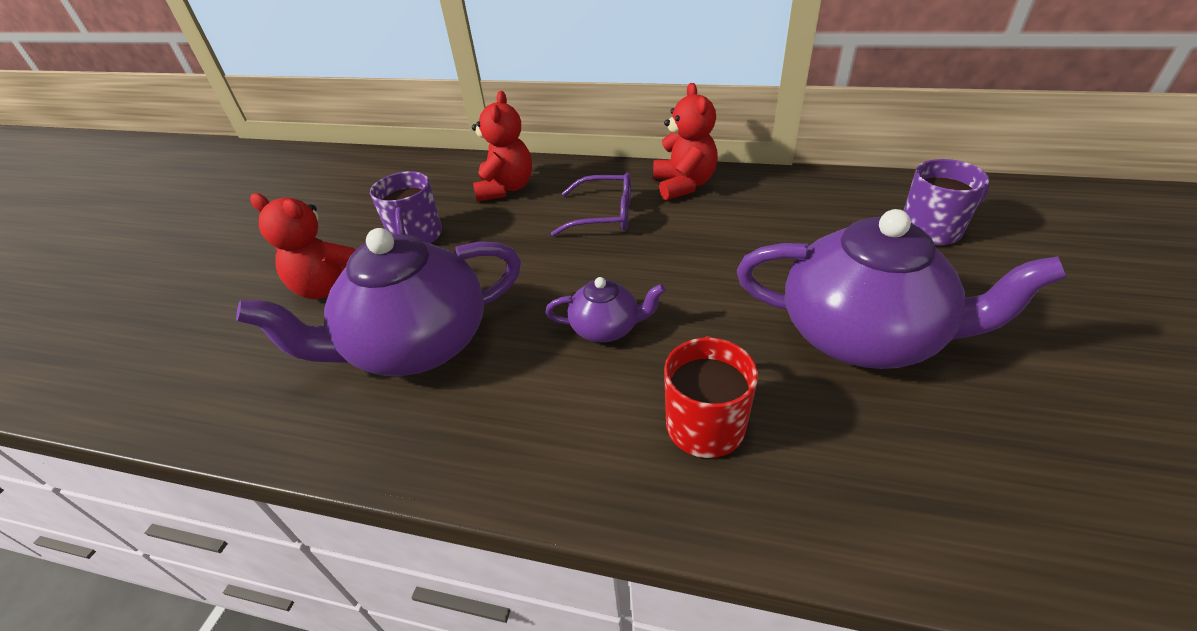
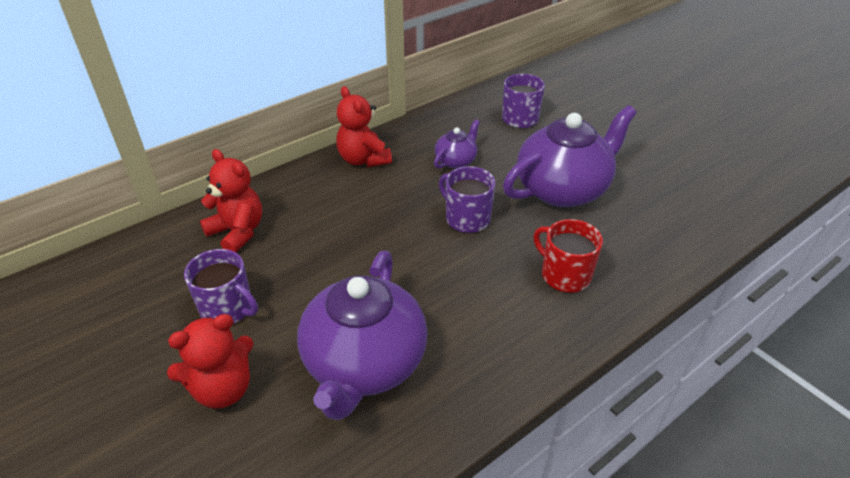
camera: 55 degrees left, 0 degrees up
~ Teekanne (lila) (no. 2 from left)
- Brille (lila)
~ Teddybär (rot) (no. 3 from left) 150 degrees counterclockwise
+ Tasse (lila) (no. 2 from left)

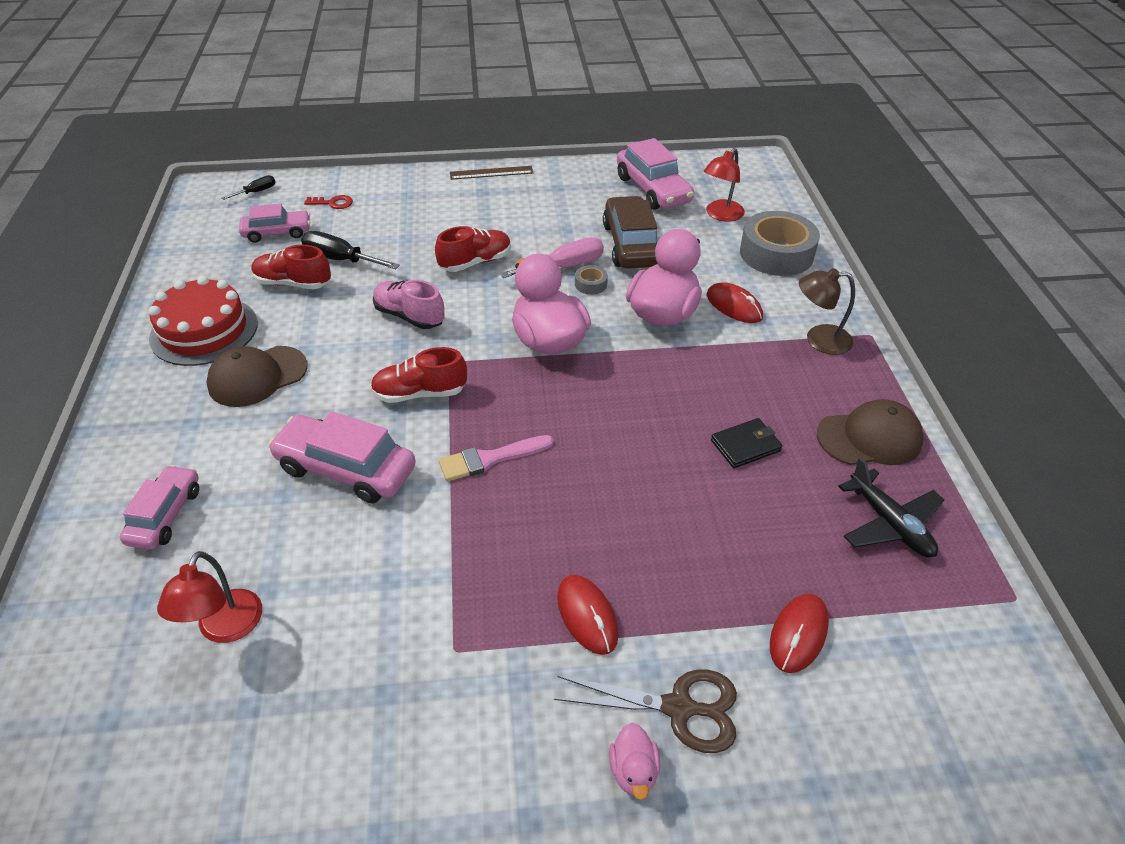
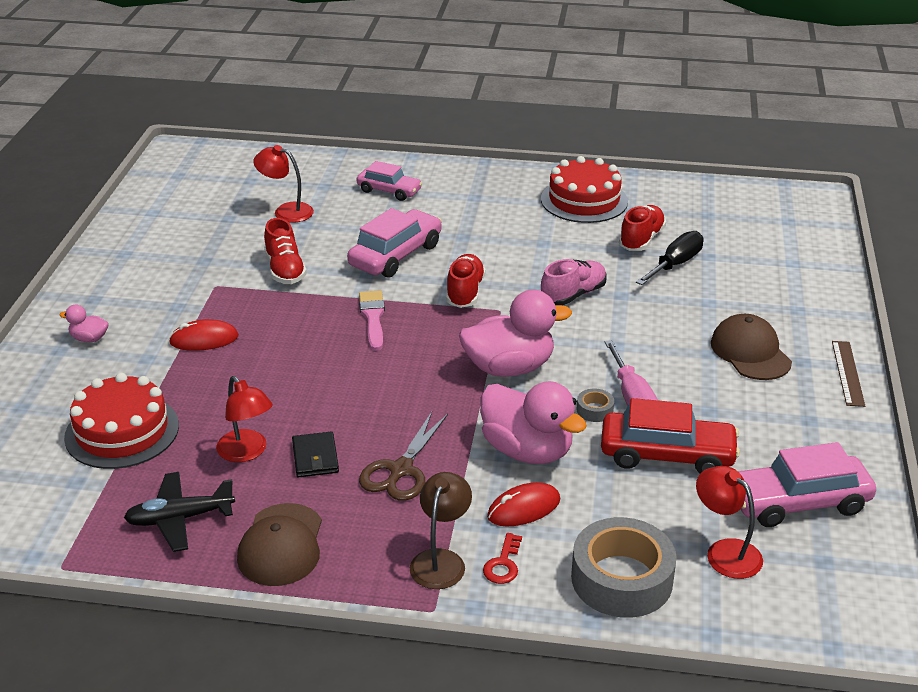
camera: 105 degrees right, 10 degrees down
~ Kappe (braun) (no. 1 from left in the first image) to Kappe (braun) (no. 2 from left)
- Schraubenzieher (schwarz) (no. 1 from left)
- Auto (rosa) (no. 2 from left)
~ Schlüssel (rot)
~ Schuh (rot) (no. 3 from left in the first image) to Schuh (rot) (no. 1 from left)
~ Schere (braun)
~ Auto (braun) to Auto (rot)
~ Computermaus (rot) (no. 3 from left) to Kuchen (rot) (no. 1 from left)
+ Lampe (rot) (no. 1 from left)

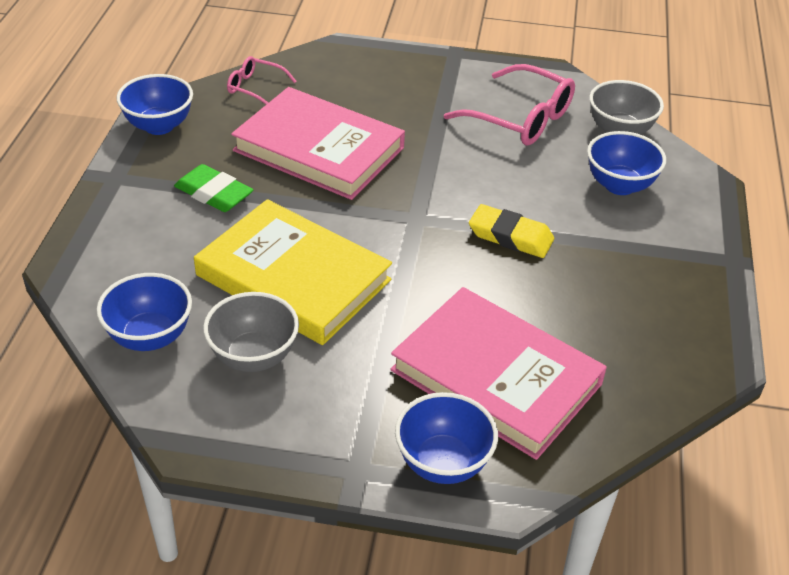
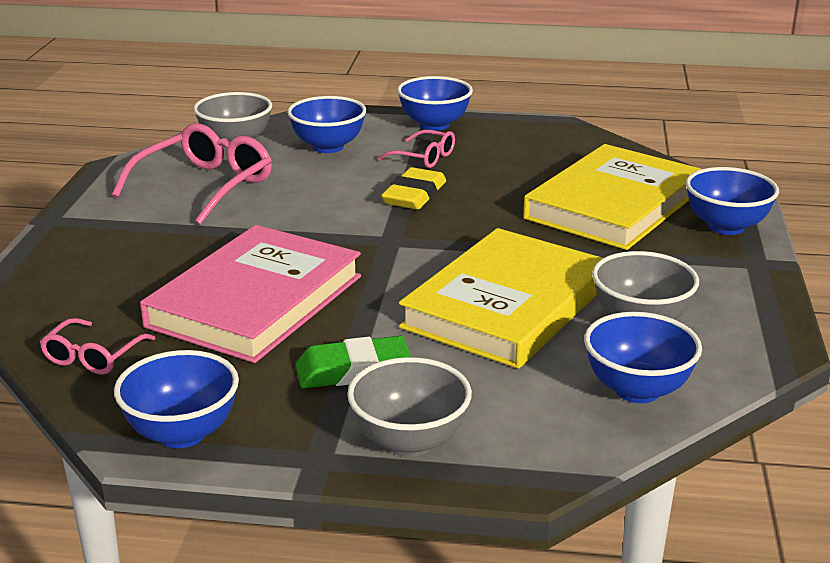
camera: 90 degrees left, 15 degrees down
~ Radiergummi (grün) 45 degrees clockwise
~ Buch (rosa) (no. 2 from left) to Buch (gelb) (no. 2 from left)
+ Schüssel (grau) (no. 2 from left)
+ Brille (rosa) (no. 3 from left)
+ Schüssel (blau) (no. 3 from left)

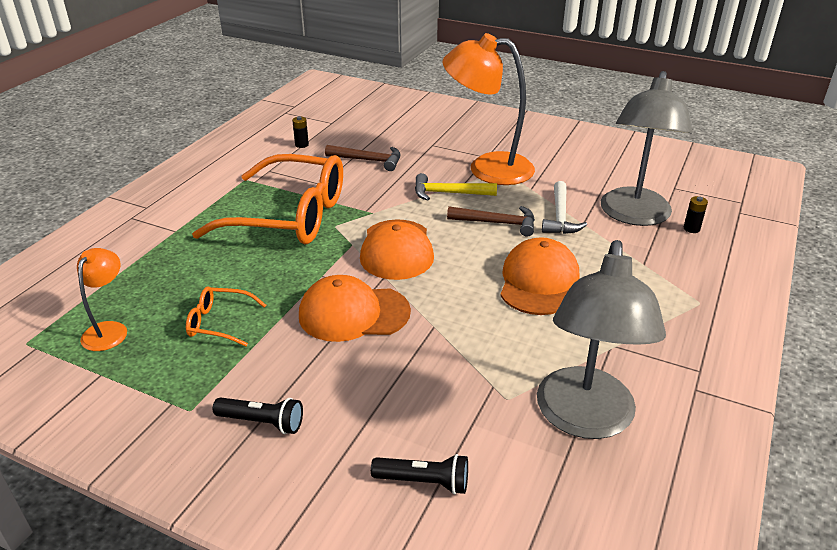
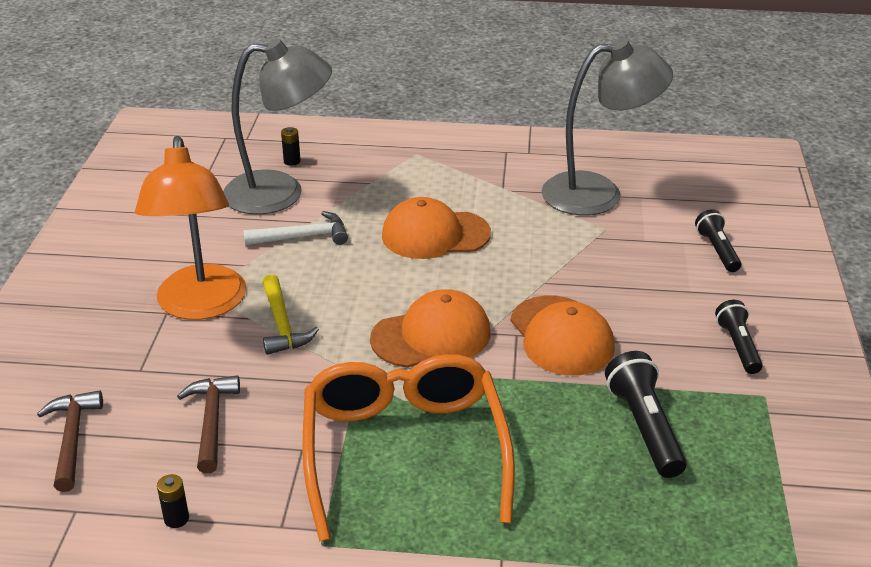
camera: 110 degrees left, 0 degrees up
- Lampe (orange) (no. 1 from left)
~ Brille (orange) (no. 1 from left) to Taschenlampe (schwarz) (no. 1 from left)
~ Hammer (braun) (no. 2 from left in the first image) to Hammer (braun) (no. 1 from left)

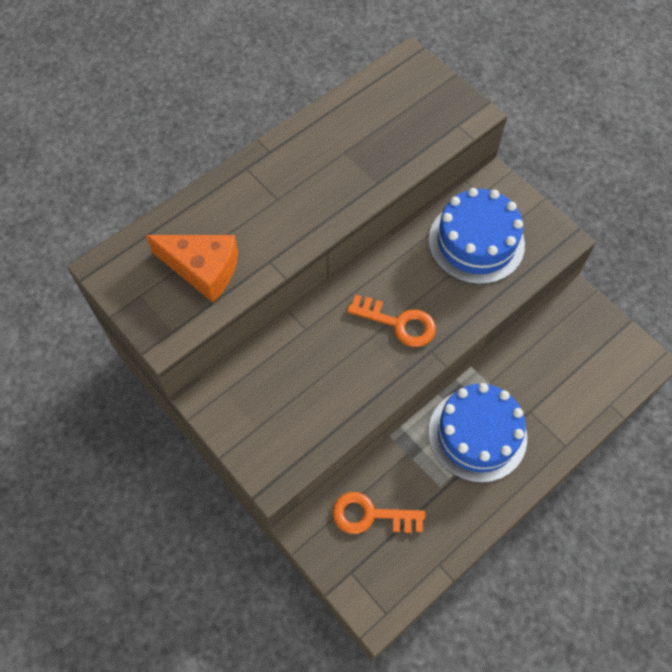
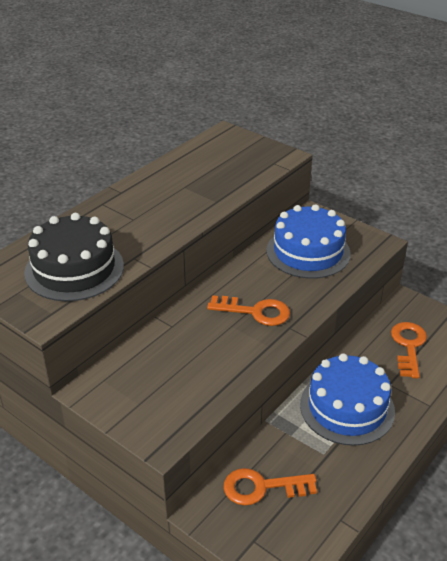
camera: 10 degrees left, 25 degrees down
~ Käse (orange) to Kuchen (schwarz)
+ Schlüssel (orange) (no. 3 from left)

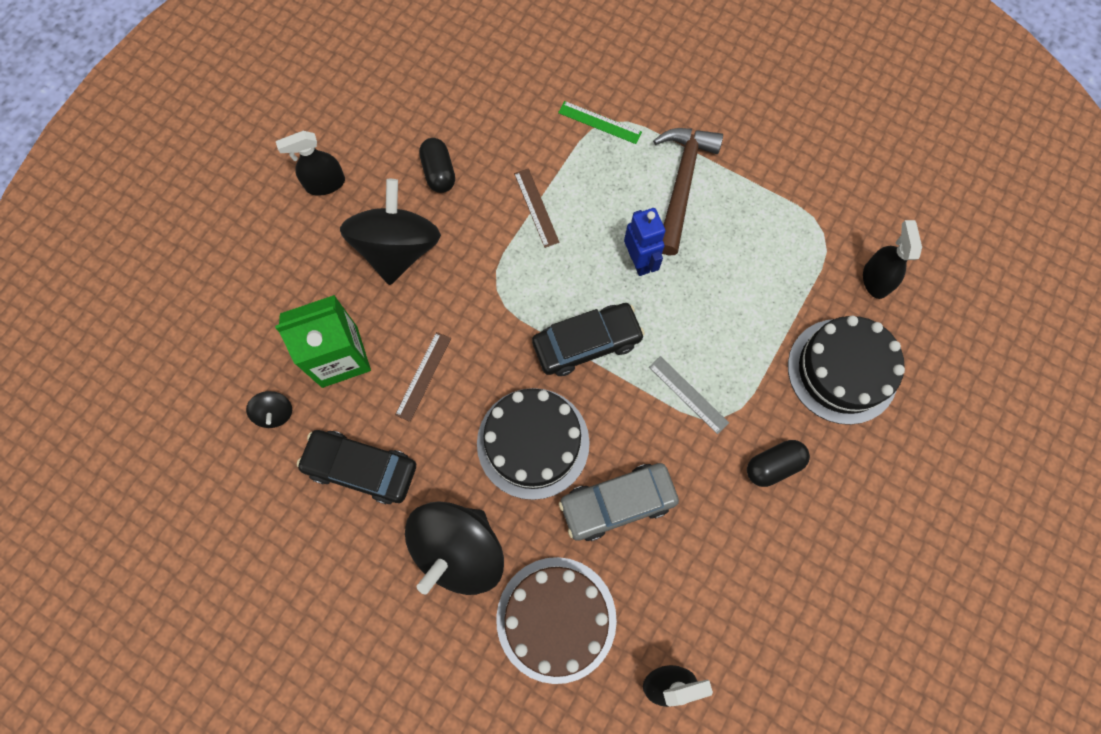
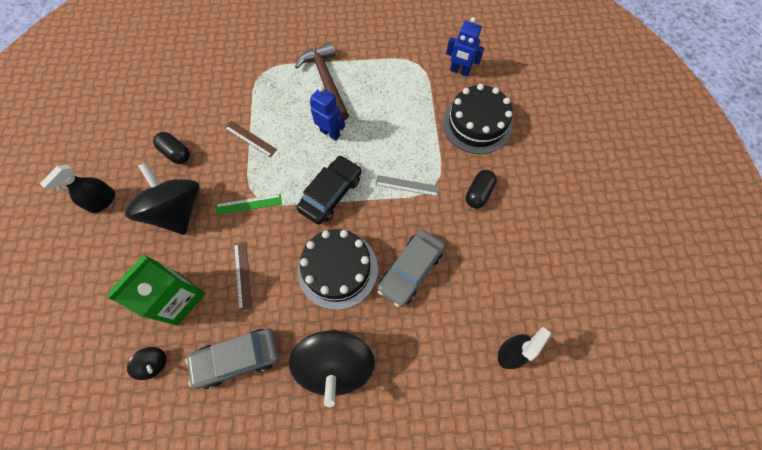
camera: 35 degrees left, 5 degrees down
~ Auto (schwarz) (no. 1 from left) to Auto (grau) (no. 1 from left)
- Kuchen (braun)
~ Lineal (grün)
~ Sprühflasche (schwarz) (no. 3 from left) to Roboter (blau) (no. 2 from left)

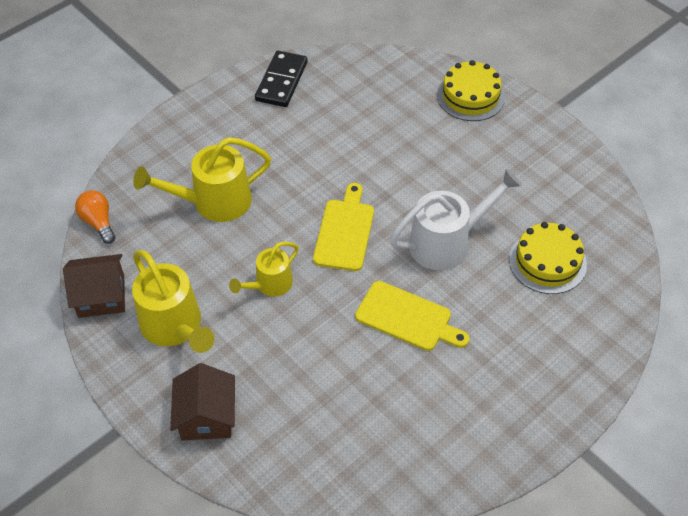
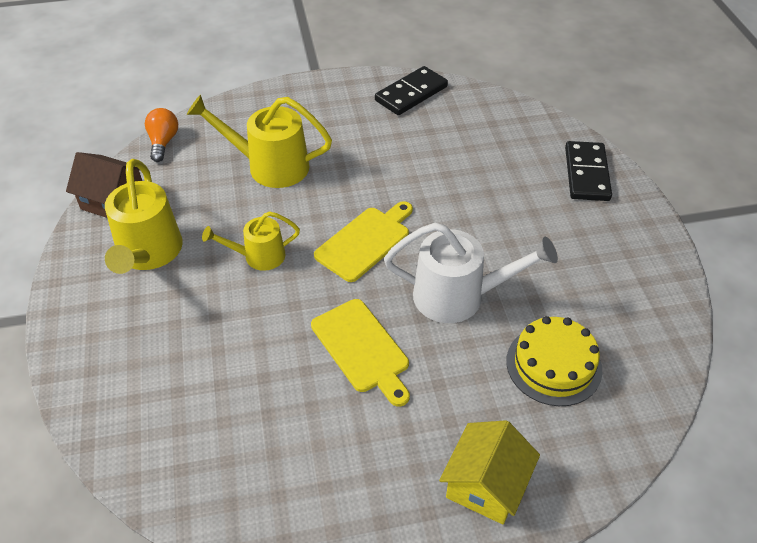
camera: 30 degrees right, 5 degrees down
- Haus (braun) (no. 2 from left)
~ Kuchen (gelb) (no. 1 from left) to Dominostein (schwarz) (no. 2 from left)
+ Haus (gelb)

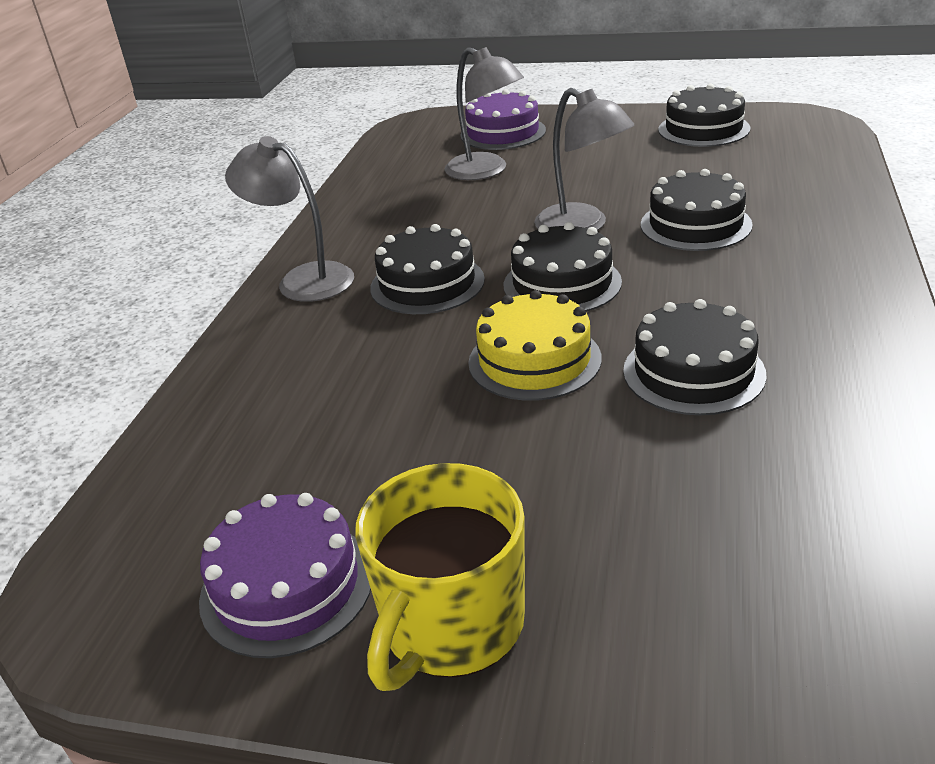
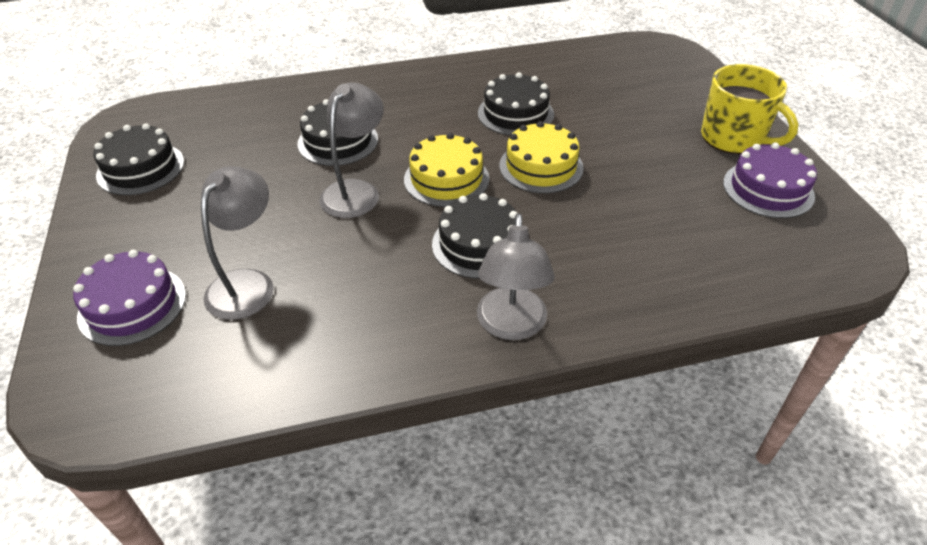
camera: 120 degrees left, 10 degrees up
~ Tasse (gelb) 45 degrees clockwise
~ Kuchen (schwarz) (no. 2 from left) to Kuchen (gelb) (no. 1 from left)

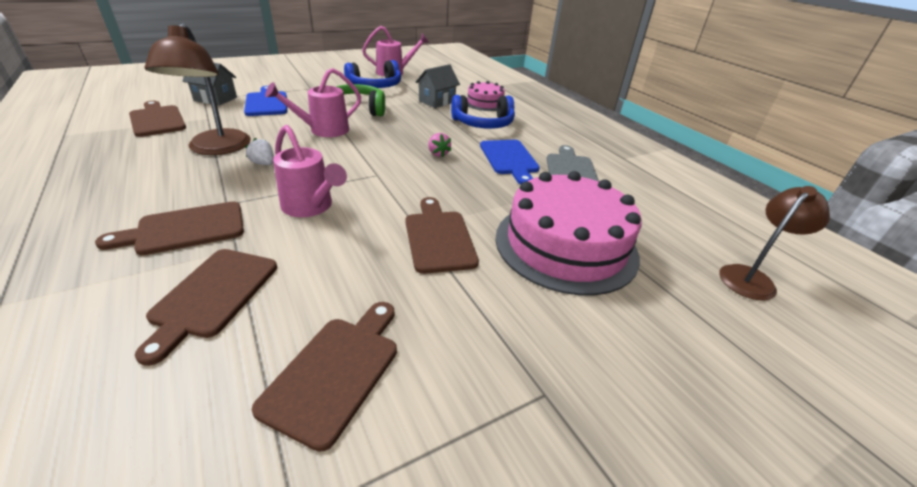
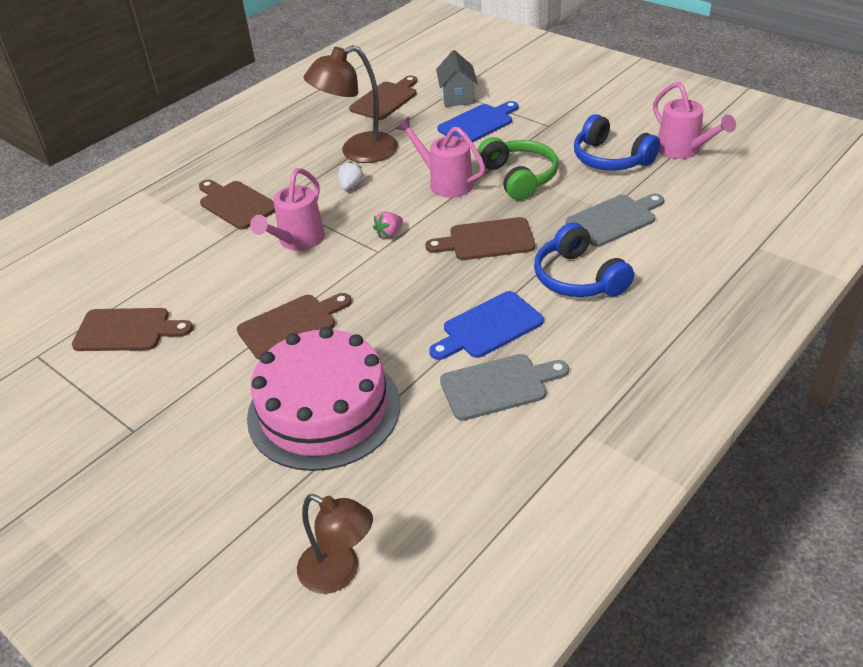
camera: 75 degrees right, 5 degrees up
~ Schneidebrett (braun) (no. 3 from left in the first image) to Schneidebrett (braun) (no. 5 from left)
~ Haus (grau) (no. 2 from left) to Schneidebrett (grau) (no. 2 from left)
~ Erdbeere (rosa)
- Kuchen (rosa) (no. 1 from left)

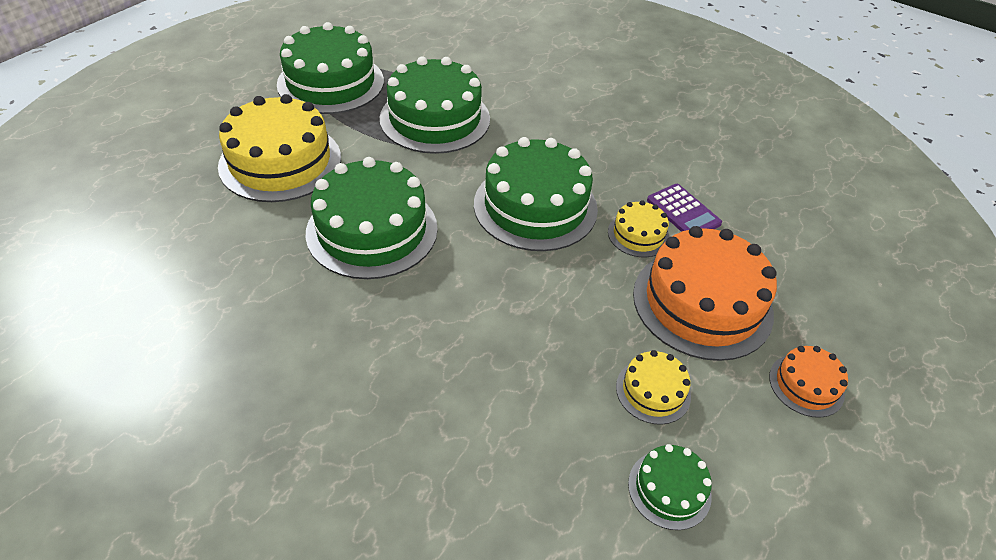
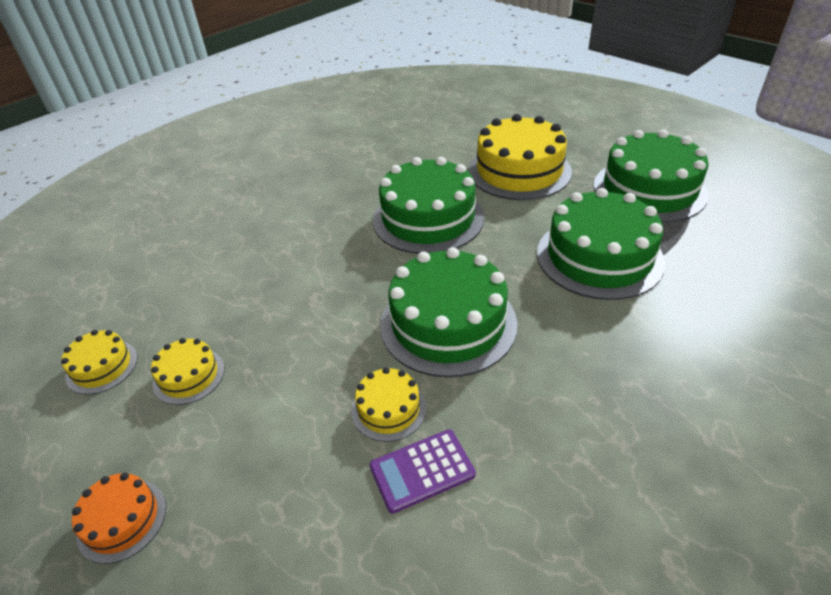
camera: 105 degrees right, 5 degrees down
~ Kuchen (grün) (no. 5 from left) to Kuchen (gelb) (no. 1 from left)
- Kuchen (orange) (no. 1 from left)

